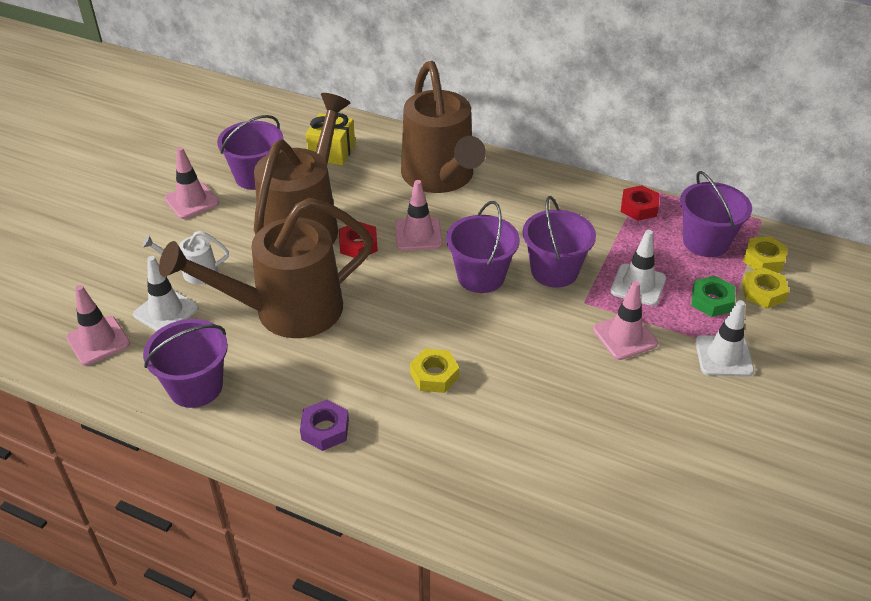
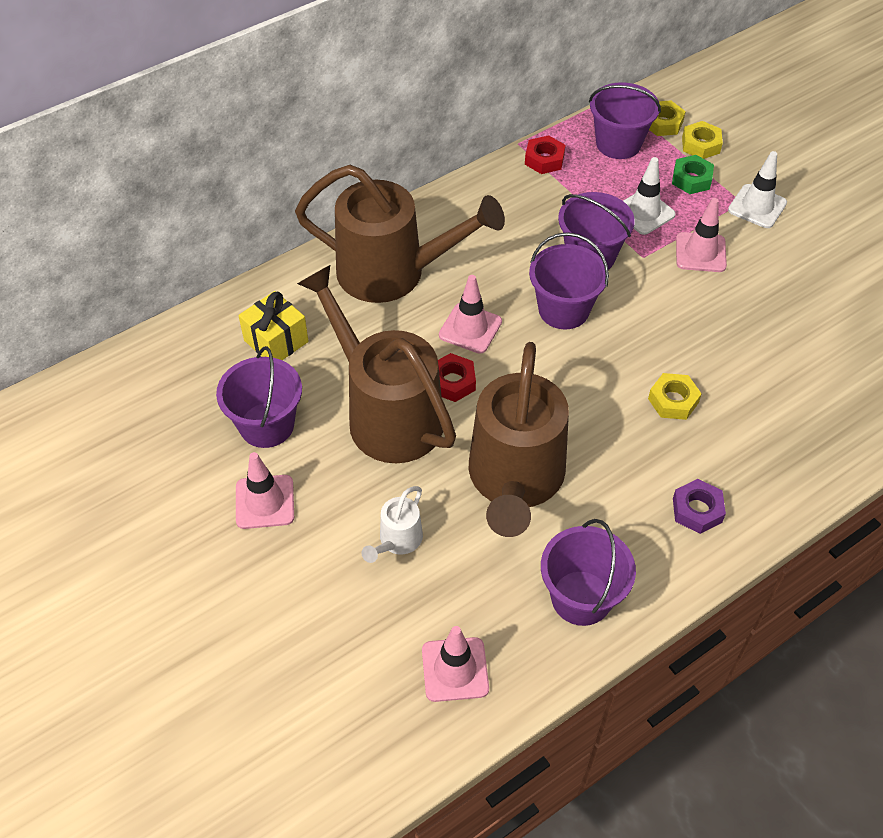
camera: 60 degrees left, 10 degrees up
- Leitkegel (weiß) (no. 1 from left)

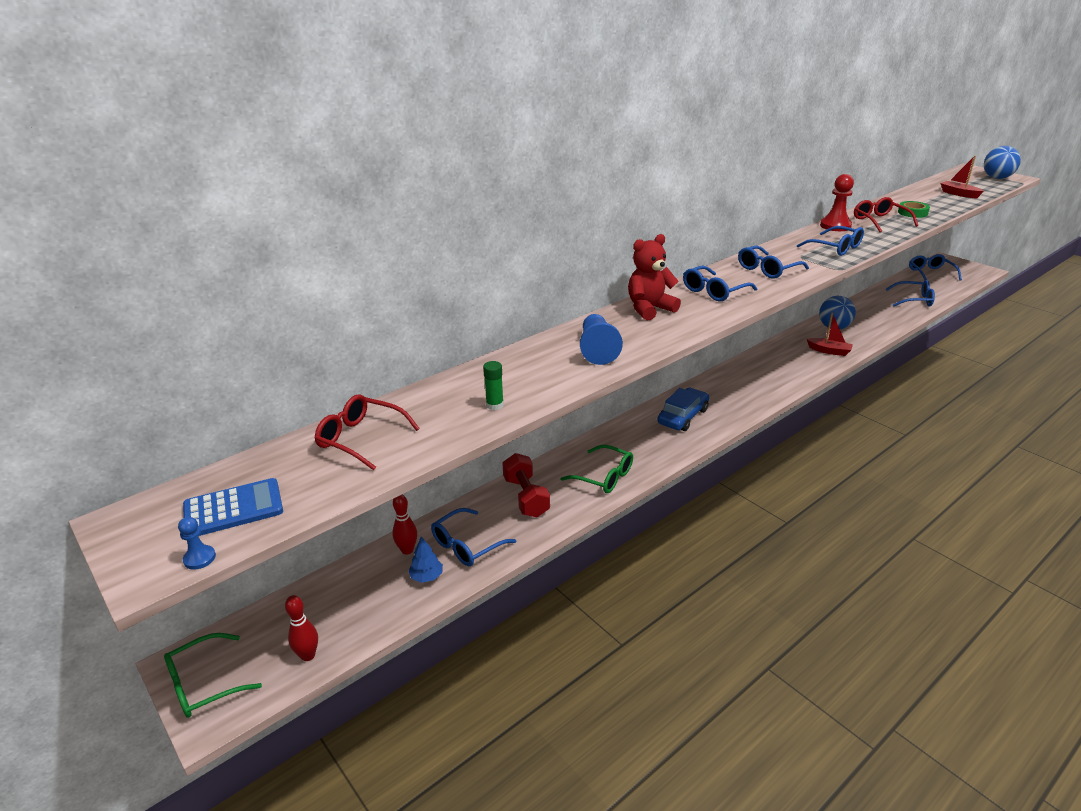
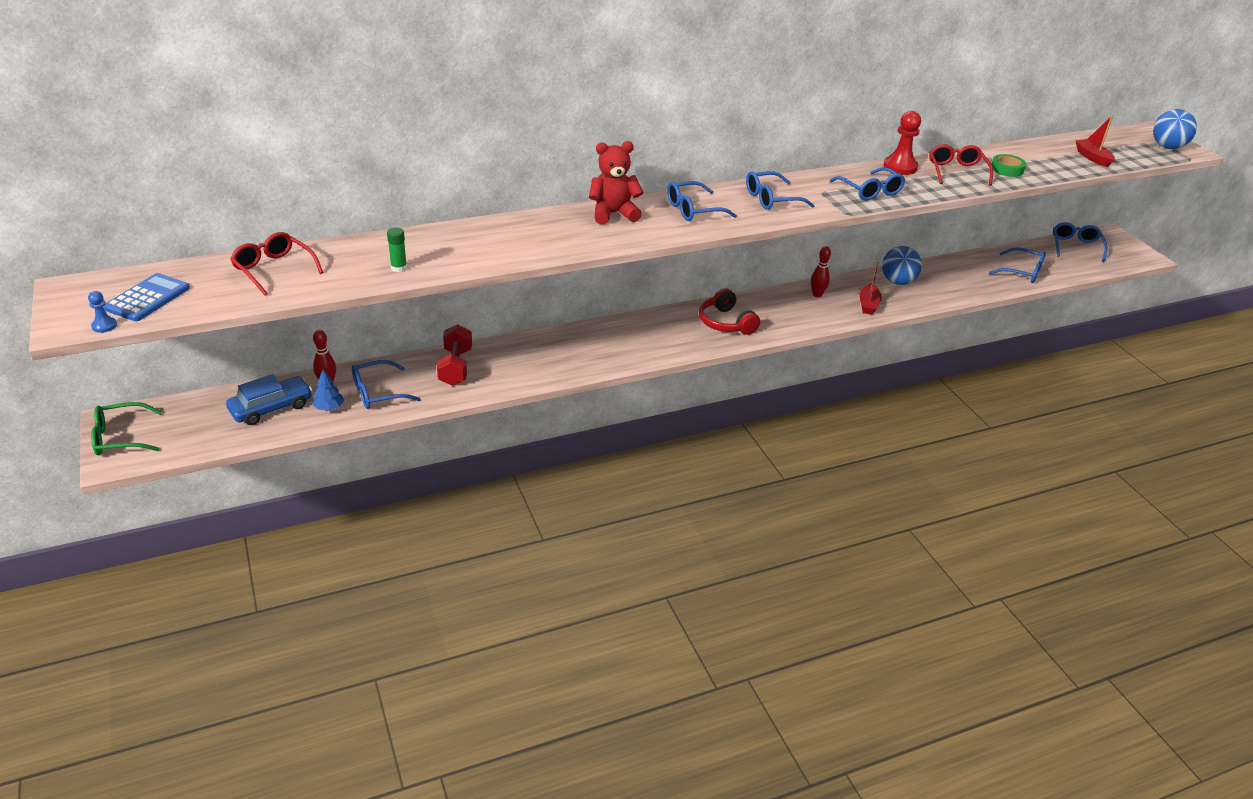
camera: 15 degrees right, 5 degrees up
~ Taschenrechner (blau) 60 degrees counterclockwise
~ Bowlingkegel (rot) (no. 1 from left in the first image) to Bowlingkegel (rot) (no. 2 from left)
- Brille (grün) (no. 2 from left)
- Bauer (blau) (no. 2 from left)
~ Auto (blau)
~ Boot (rot) (no. 1 from left) 60 degrees clockwise
+ Kopfhörer (rot)

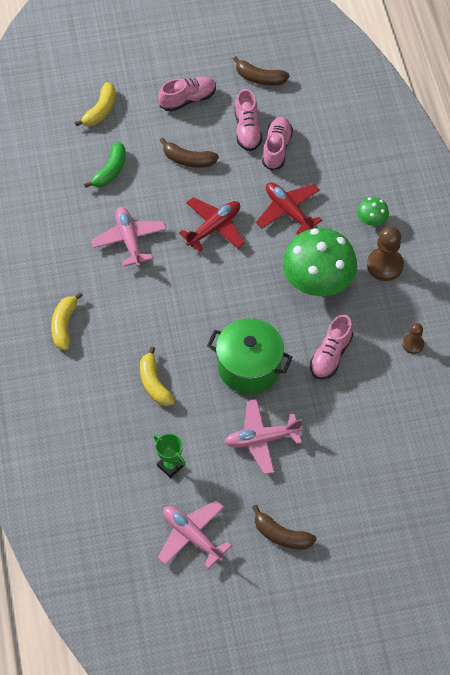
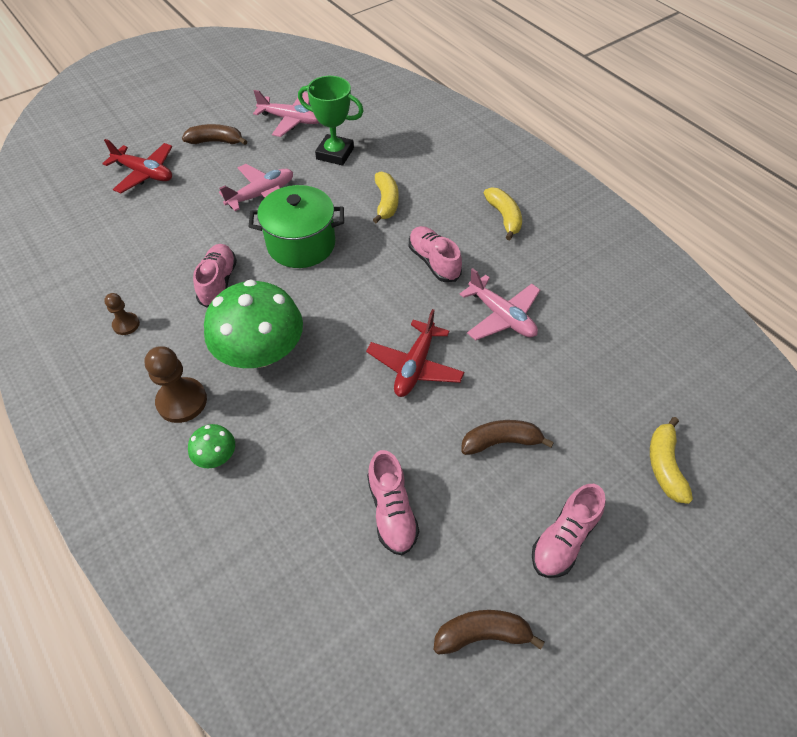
camera: 155 degrees right, 5 degrees down
- Banane (grün)
~ Banane (gelb) (no. 3 from left in the first image) 45 degrees clockwise
~ Pokal (grün) x1.61
~ Schuh (rosa) (no. 2 from left in the first image) to Schuh (rosa) (no. 3 from left)
~ Flugzeug (rot) (no. 2 from left in the first image) to Flugzeug (rot) (no. 1 from left)

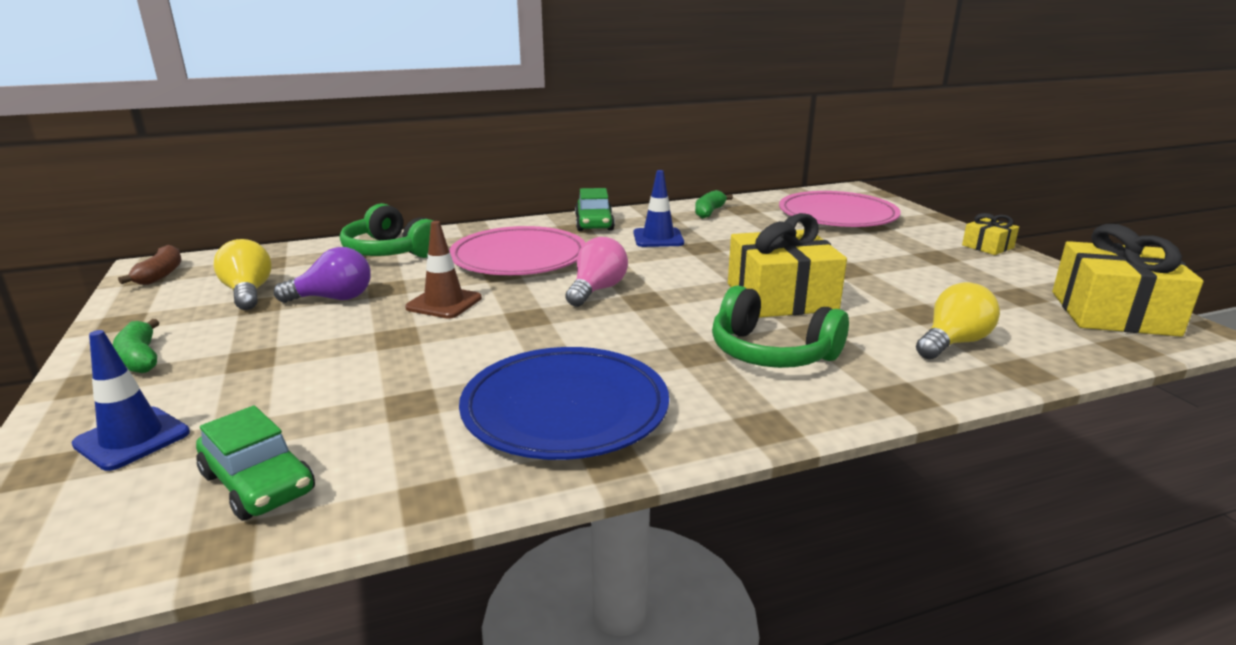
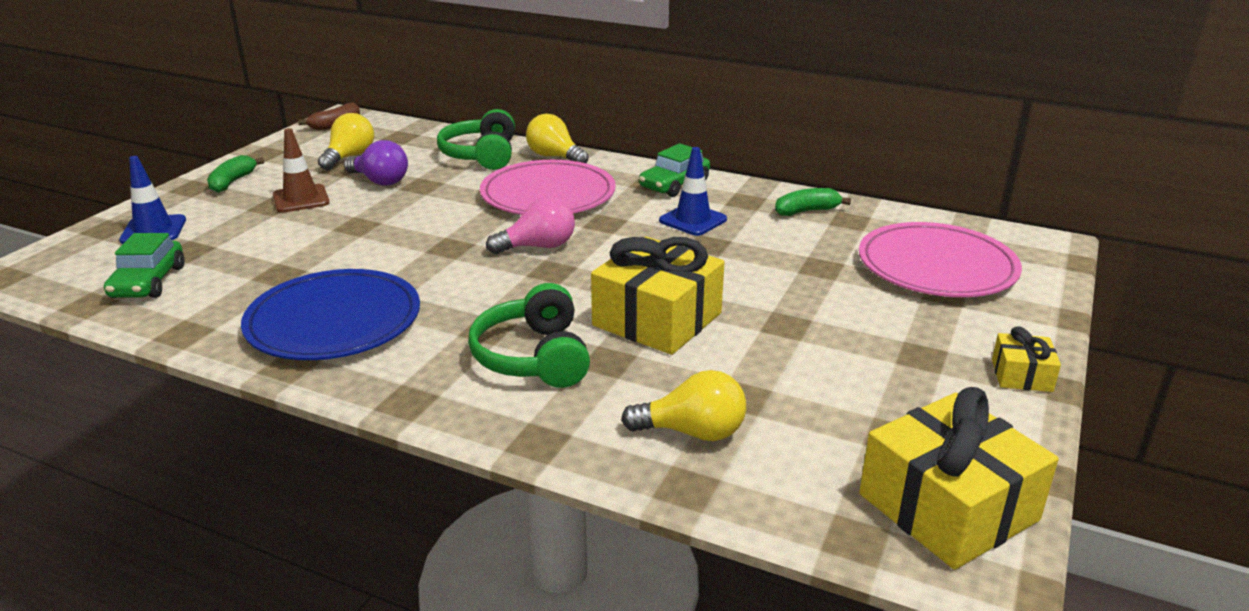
camera: 45 degrees right, 5 degrees up
~ Leitkegel (braun)
+ Glühbirne (gelb) (no. 2 from left)

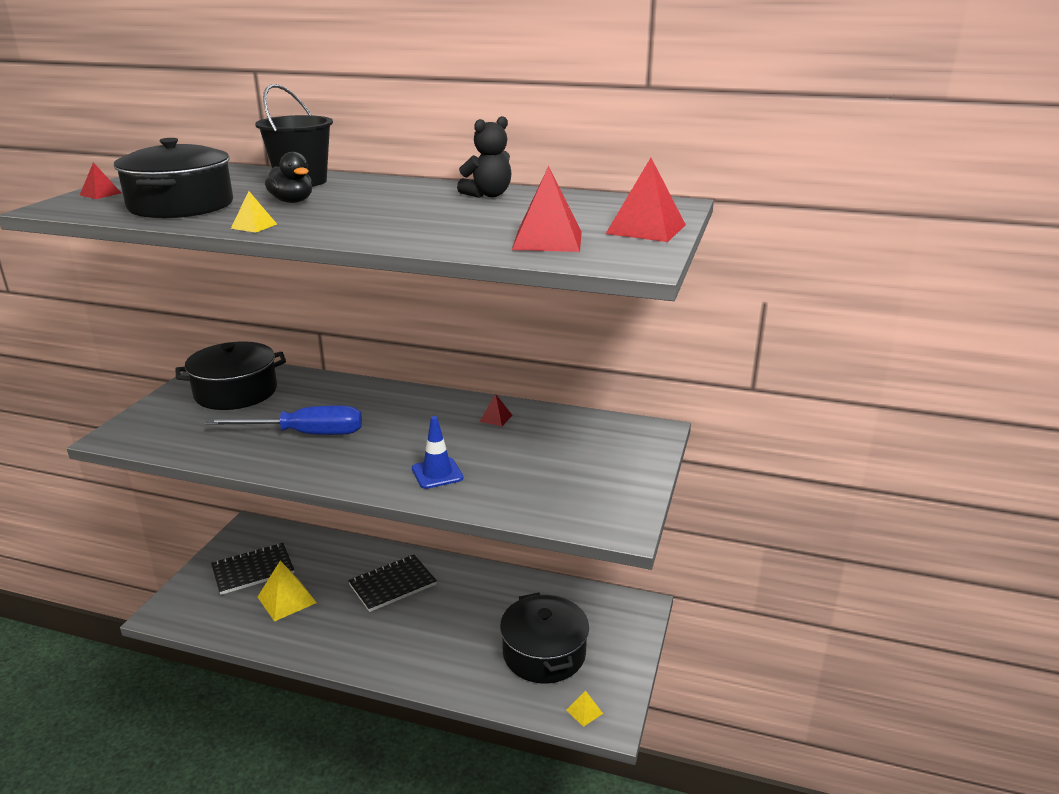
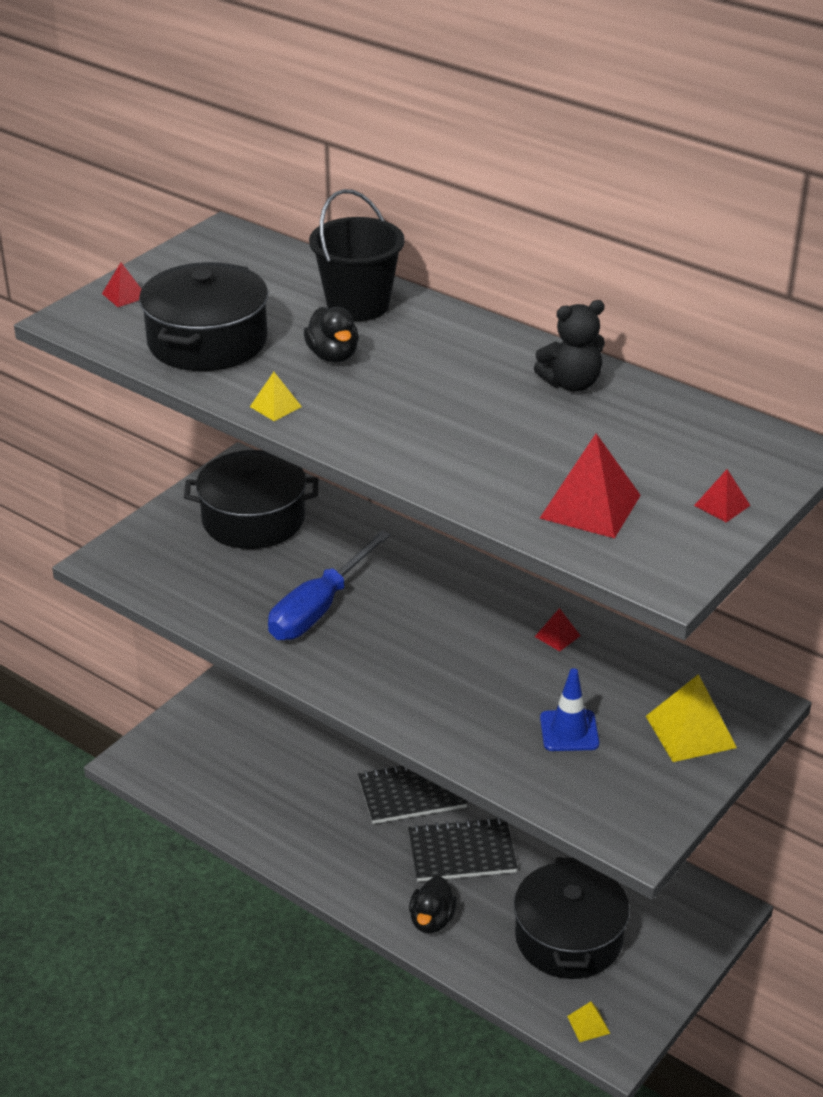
camera: 20 degrees right, 10 degrees up
~ Schraubenzieher (blau) 105 degrees clockwise
~ Notizbuch (schwarz) (no. 1 from left in the first image) to Notizbuch (schwarz) (no. 2 from left)
~ Pyramide (gelb) (no. 2 from left in the first image) to Pyramide (gelb) (no. 3 from left)
~ Leitkegel (blau)
~ Pyramide (rot) (no. 4 from left) x0.51
+ Ente (schwarz) (no. 2 from left)

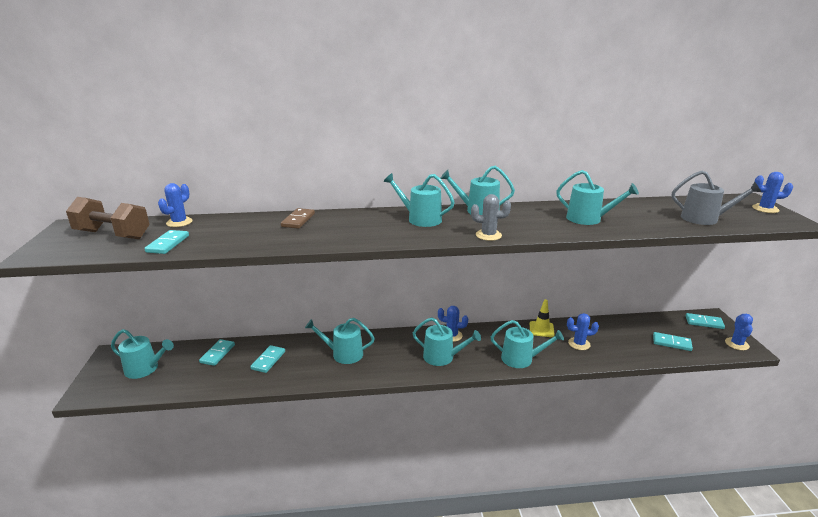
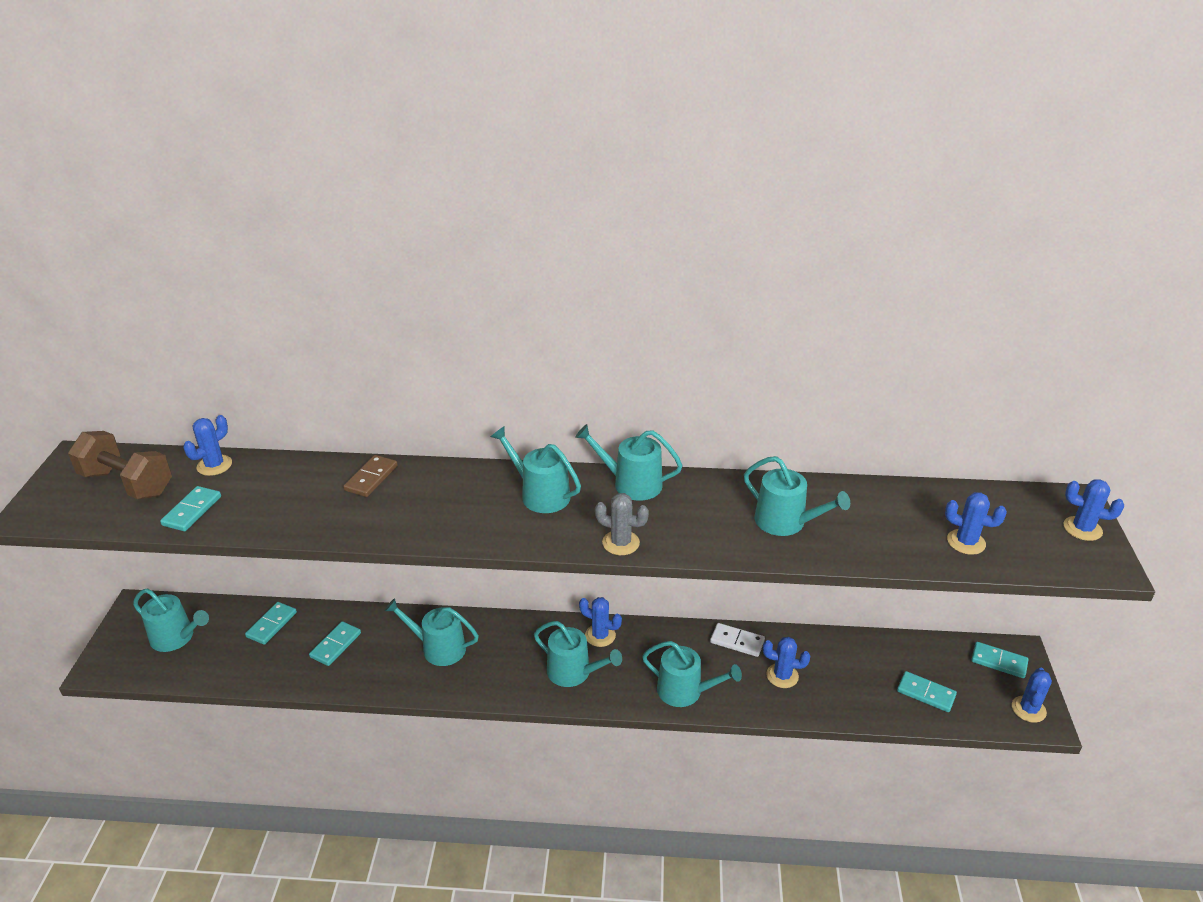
camera: 10 degrees right, 10 degrees up
~ Leitkegel (gelb) to Dominostein (weiß)
~ Gießkanne (grau) to Kaktus (blau) (no. 4 from left)

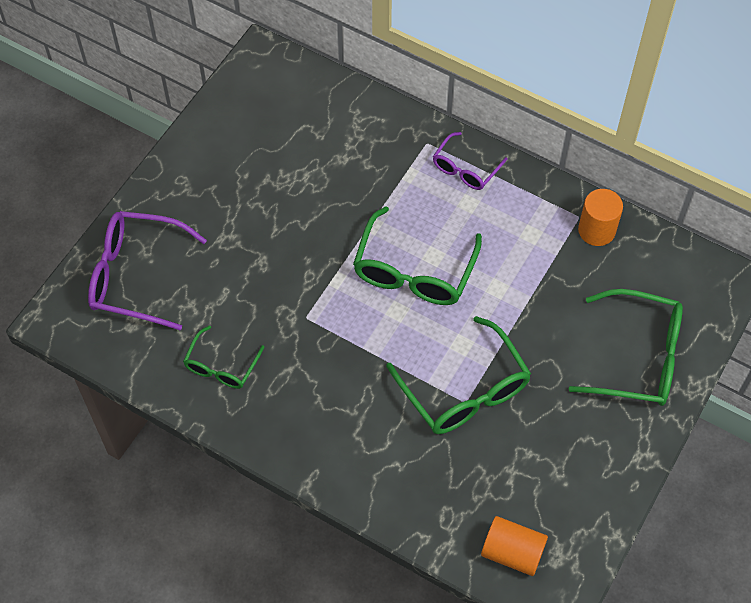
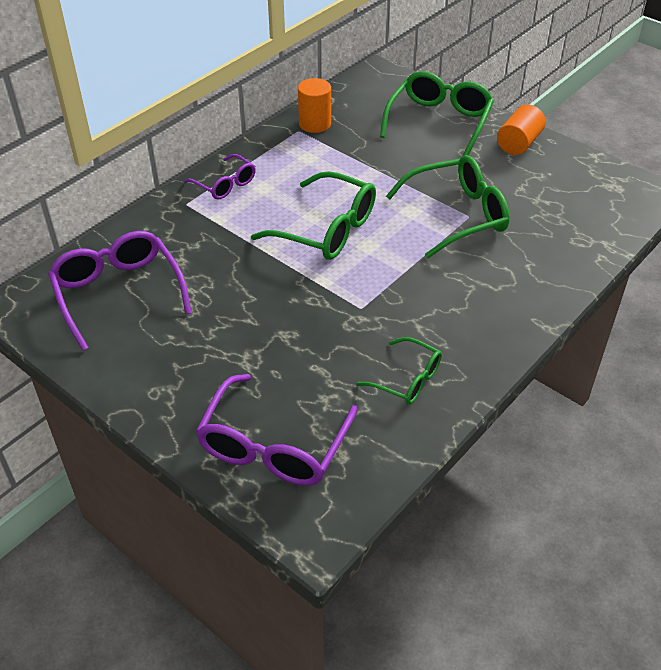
camera: 80 degrees left, 15 degrees down
~ Vollzylinder (orange) (no. 1 from left in the first image) to Vollzylinder (orange) (no. 2 from left)
+ Brille (lila) (no. 1 from left)

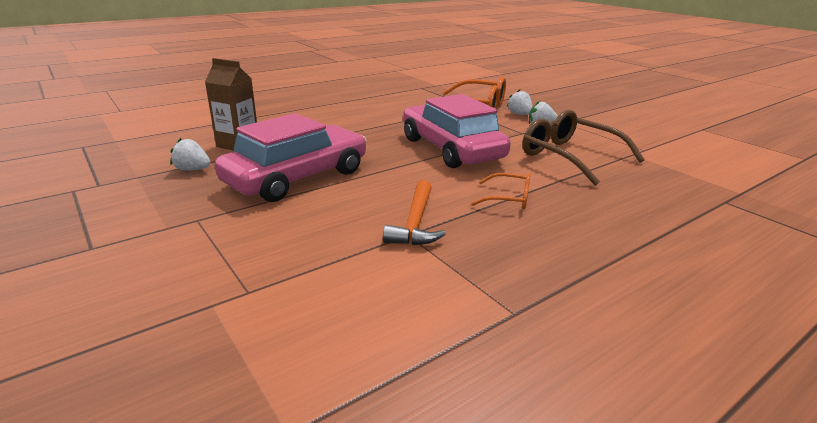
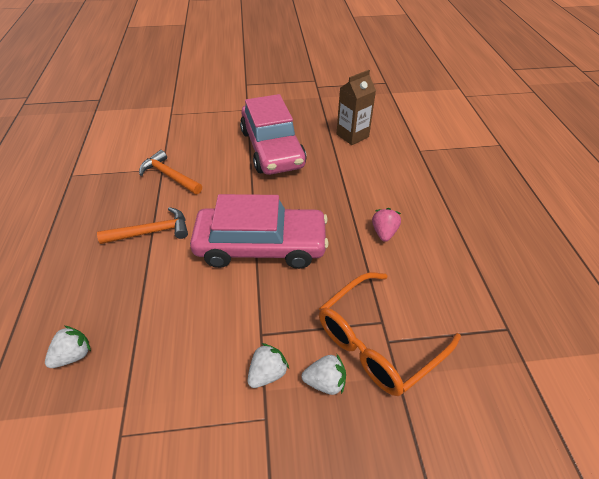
camera: 120 degrees right, 20 degrees up
~ Erdbeere (weiß) (no. 1 from left)
~ Brille (orange) (no. 2 from left) to Hammer (orange) (no. 1 from left)
- Brille (braun)
+ Erdbeere (rosa)

